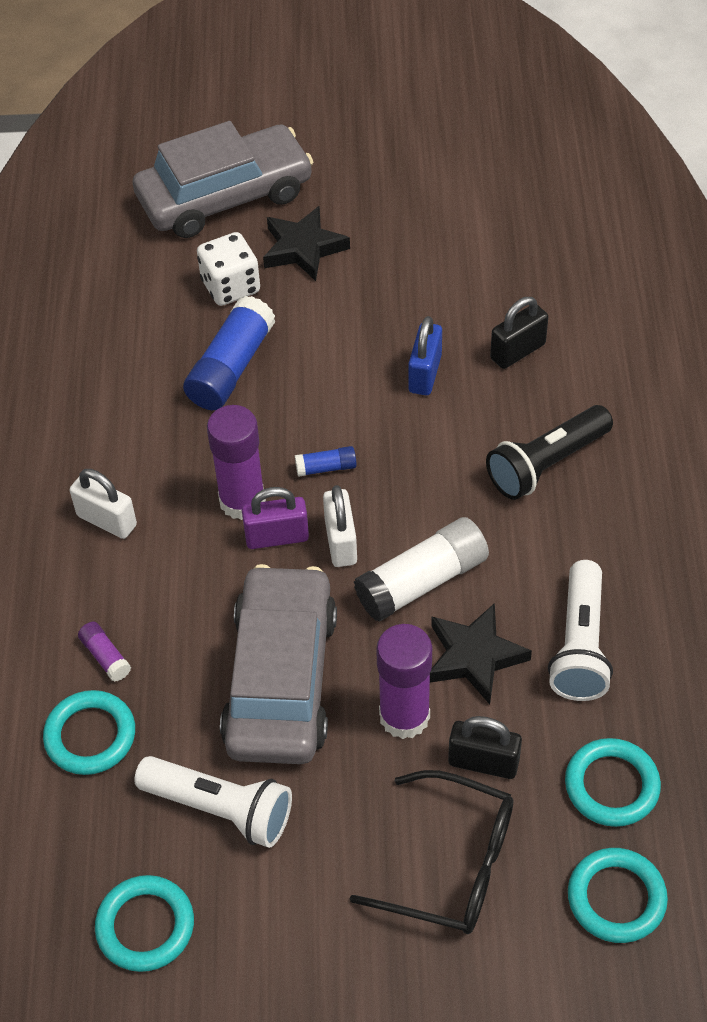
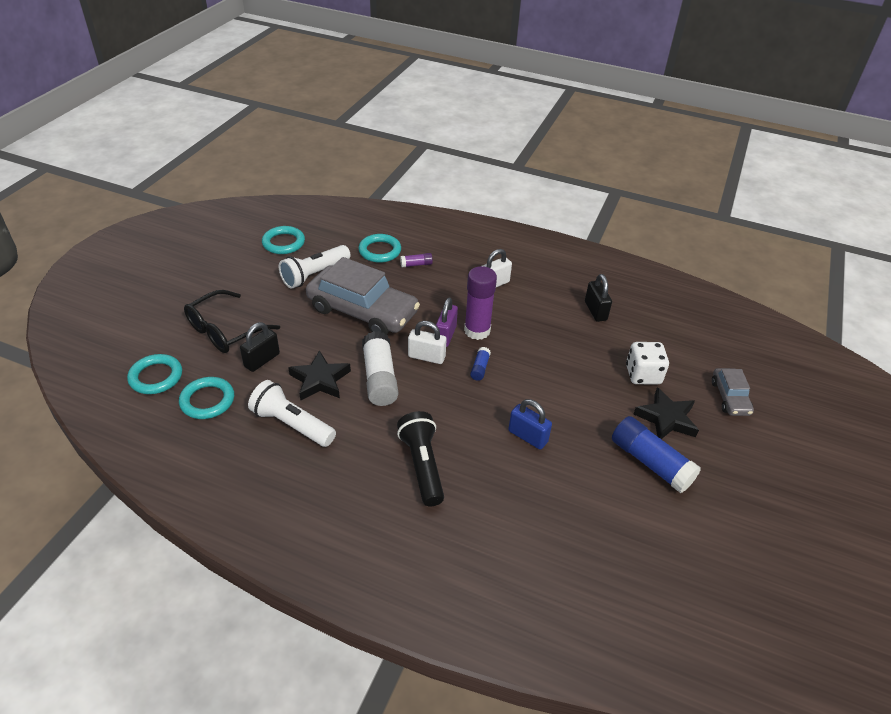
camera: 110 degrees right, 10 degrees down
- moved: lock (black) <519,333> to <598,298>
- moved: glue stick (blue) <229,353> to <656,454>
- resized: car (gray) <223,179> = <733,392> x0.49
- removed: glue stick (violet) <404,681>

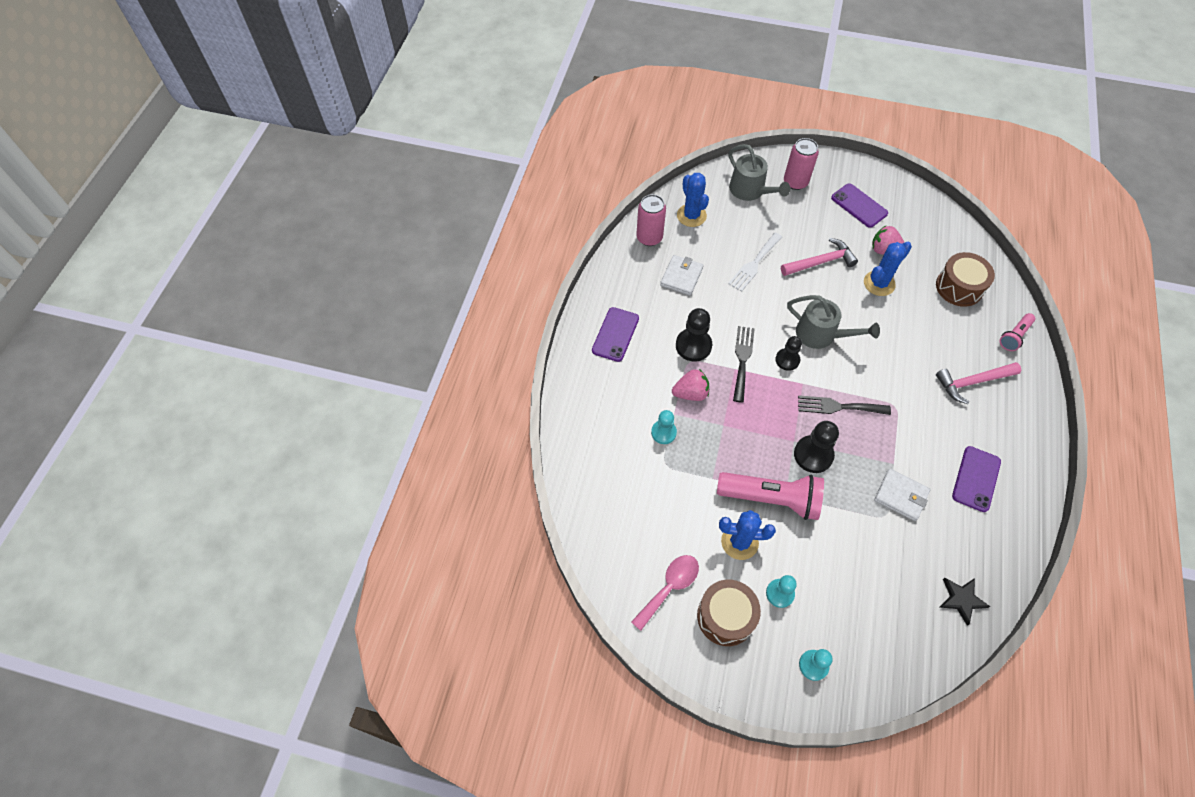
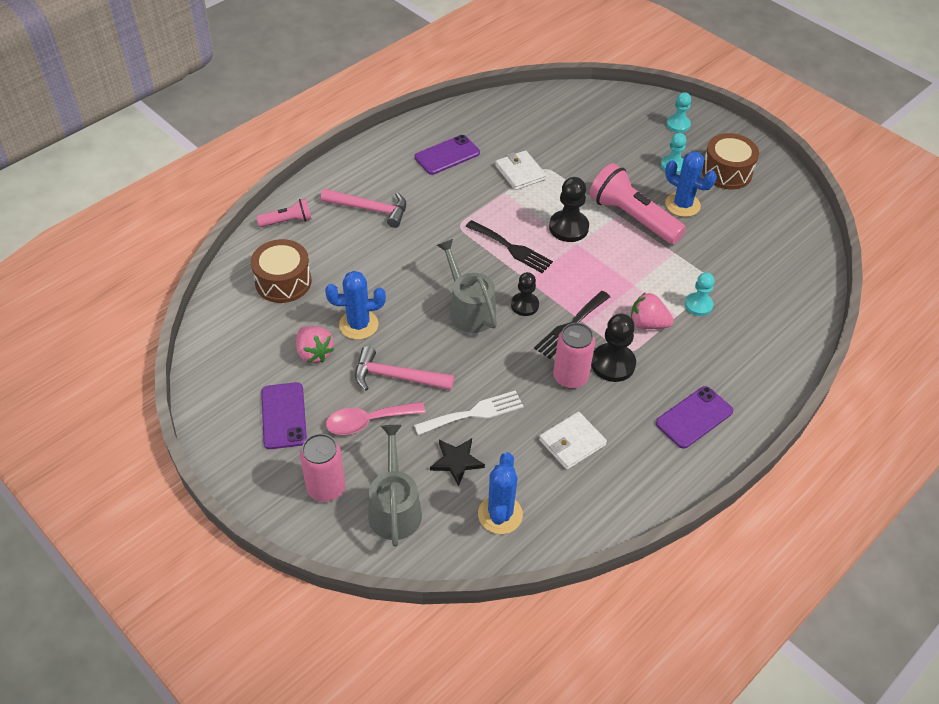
camera: 150 degrees left, 10 degrees down
- moved: spoon (pink) <665,593> to <375,418>
- moved: star (black) <965,601> to <457,462>
- moved: soda can (pink) <651,220> to <574,356>

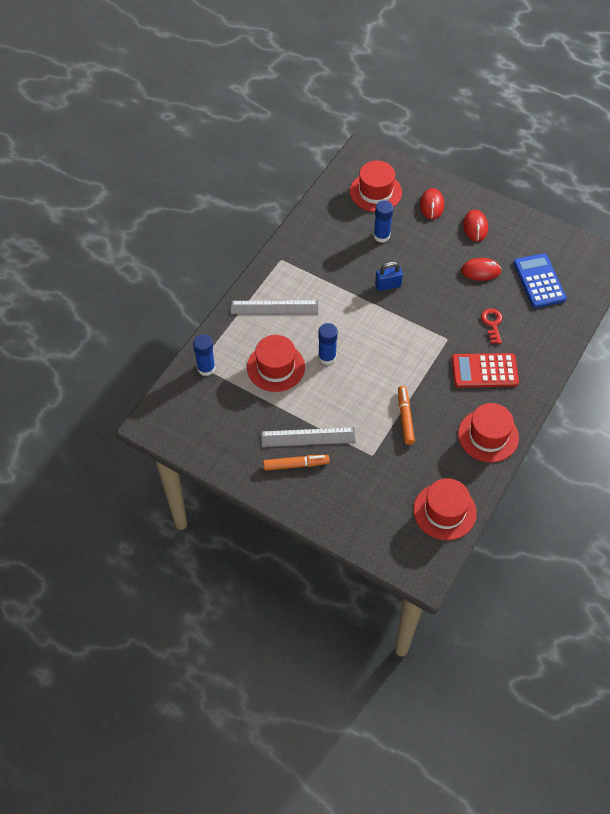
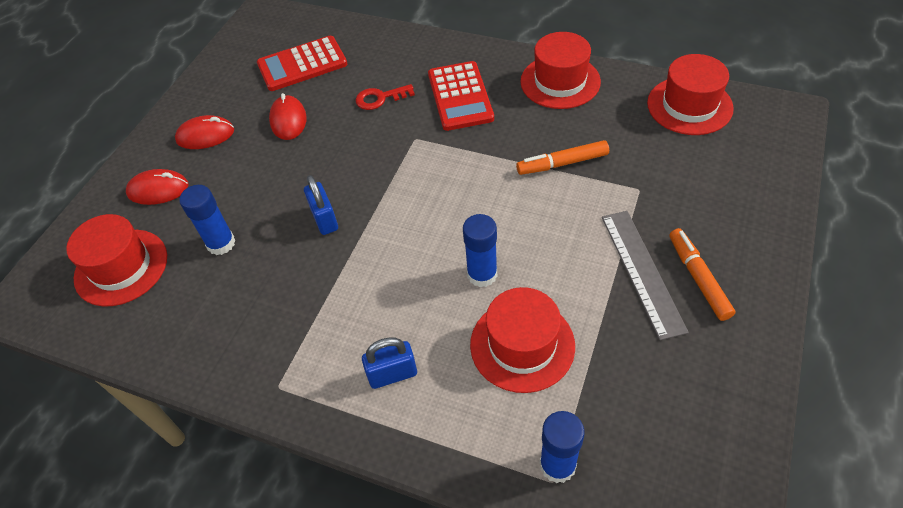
camera: 95 degrees left, 5 degrees down
- recoloured: adding machine (blue) <539,280> to adding machine (scarlet) <302,63>
- replaced: measuring stick (gray) <274,307> to lock (blue) <389,363>

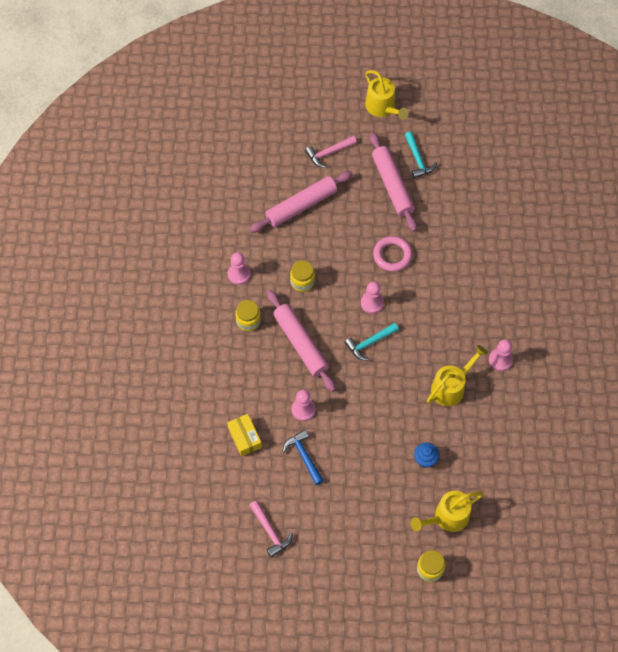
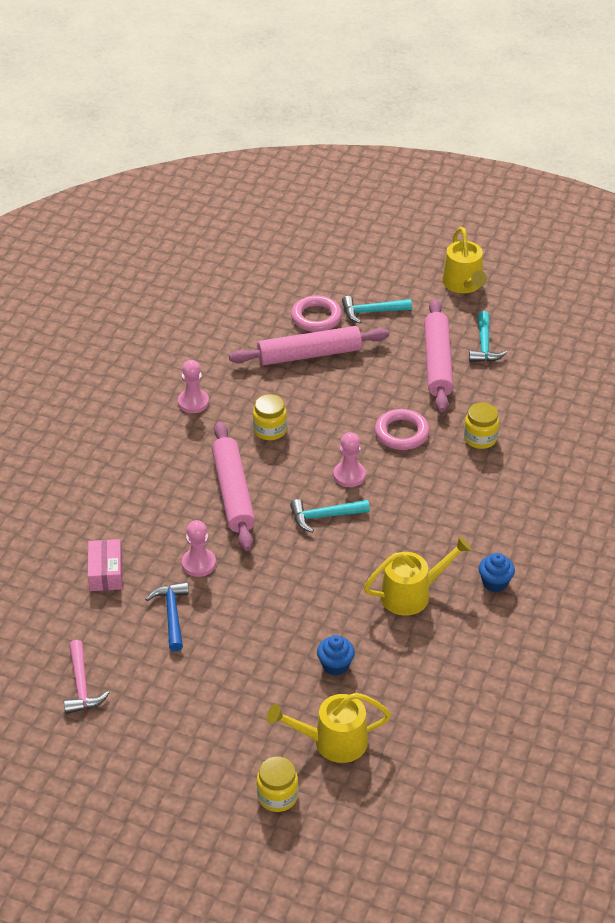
camera: 20 degrees right, 20 degrees down
- recoloured: box (yellow) <244,435> to box (pink) <105,565>
- added: torus (pink) <316,313>
- recoloured: carpenter's hammer (pink) <331,152> to carpenter's hammer (teal) <377,309>
- moved: preserve jar (yellow) <248,315> to <481,425>
- replaced: game pawn (pink) <501,355> to fairy cake (blue) <497,572>

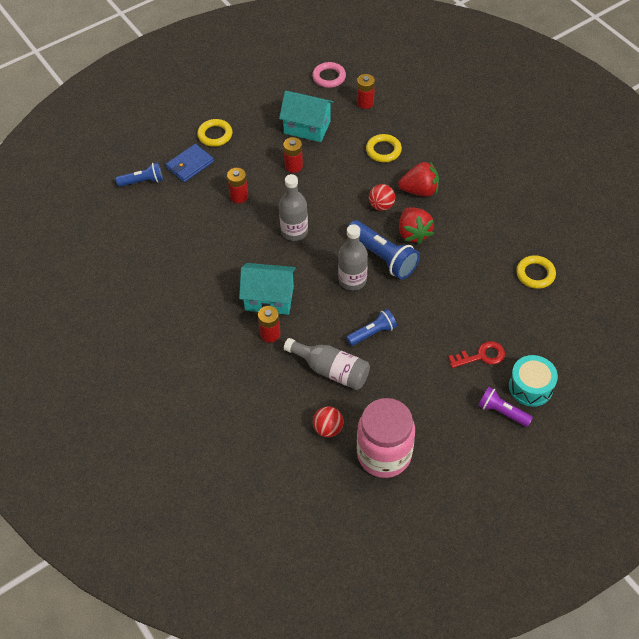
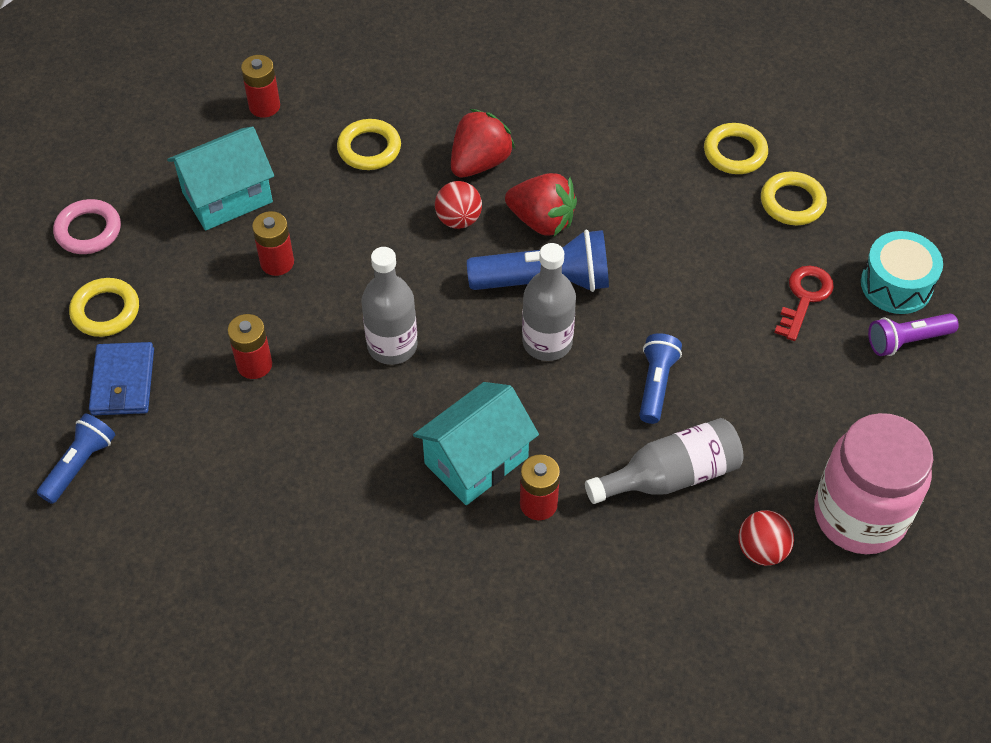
camera: 50 degrees left, 0 degrees up
- moved: torus (pink) <329,75> to <87,226>
- added: torus (yellow) <794,198>

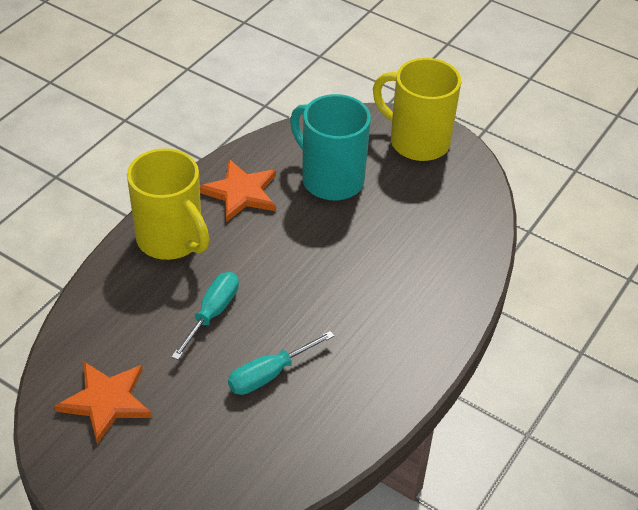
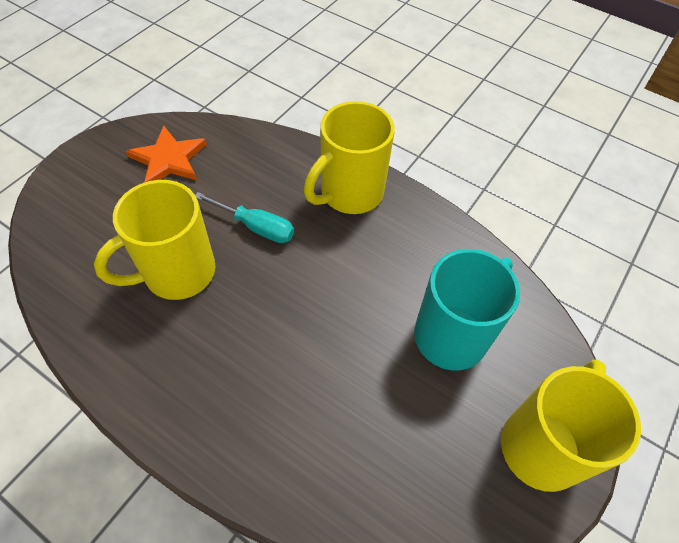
camera: 90 degrees right, 10 degrees up
- replaced: screwdriver (teal) <281,363> to tea mug (yellow) <155,240>
- removed: star (bright orange) <238,190>

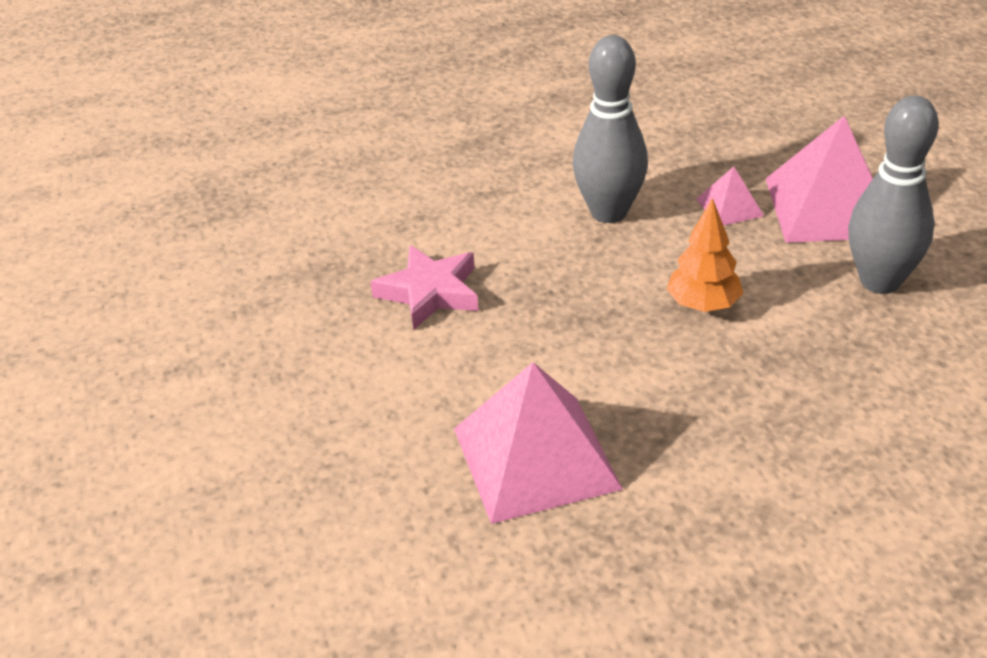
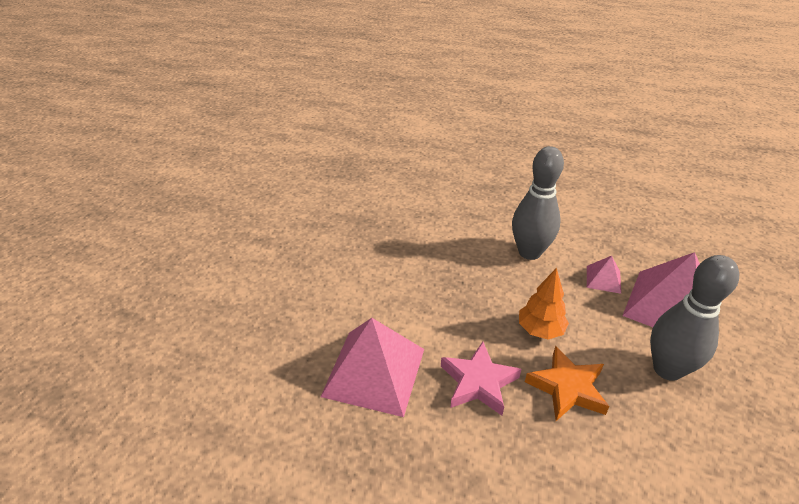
camera: 30 degrees right, 0 degrees up
- moved: star (pink) <425,287> to <481,379>
- added: star (bright orange) <567,383>

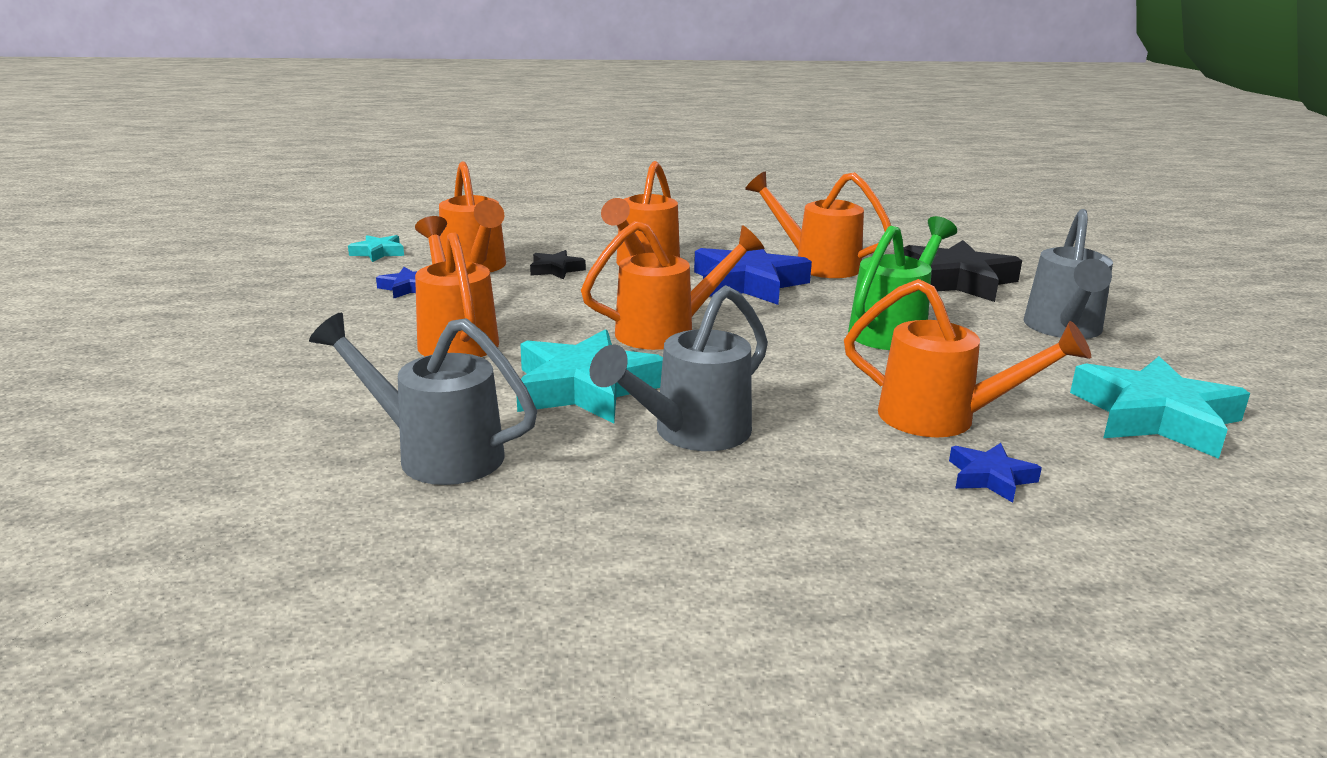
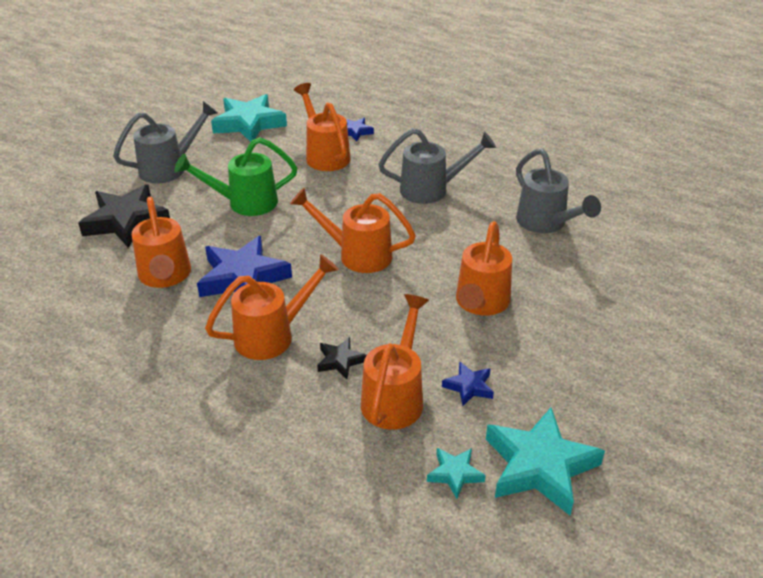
camera: 140 degrees left, 15 degrees up
- moved: star (teal) <589,376> to <545,461>

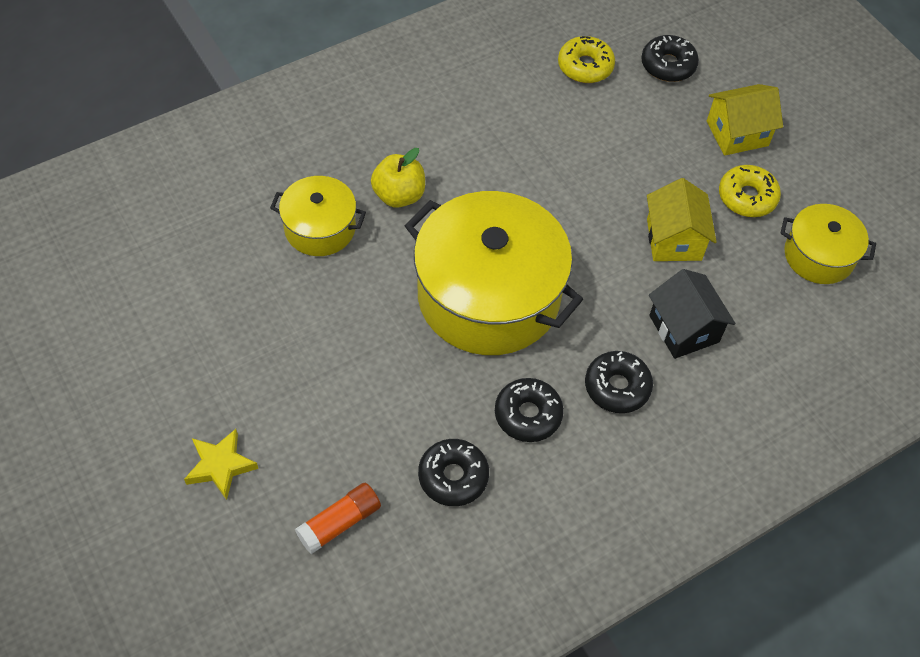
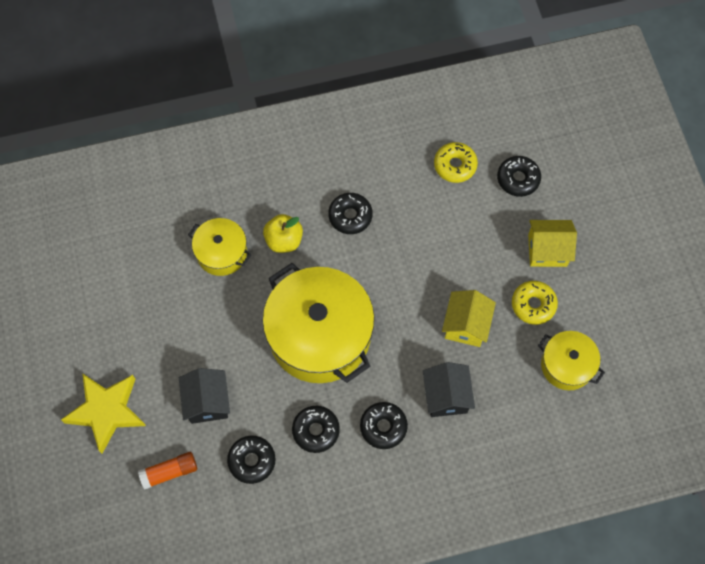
camera: 20 degrees right, 10 degrees up
- resized: star (yellow) <221,464> = <103,413> x1.70
- added: cottage (black) <204,396>
- added: glazed donut (black) <350,213>

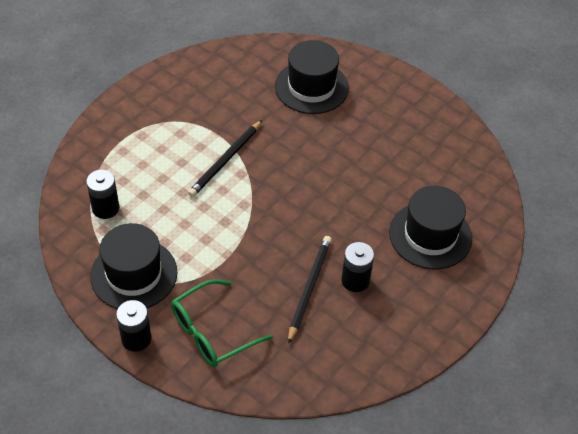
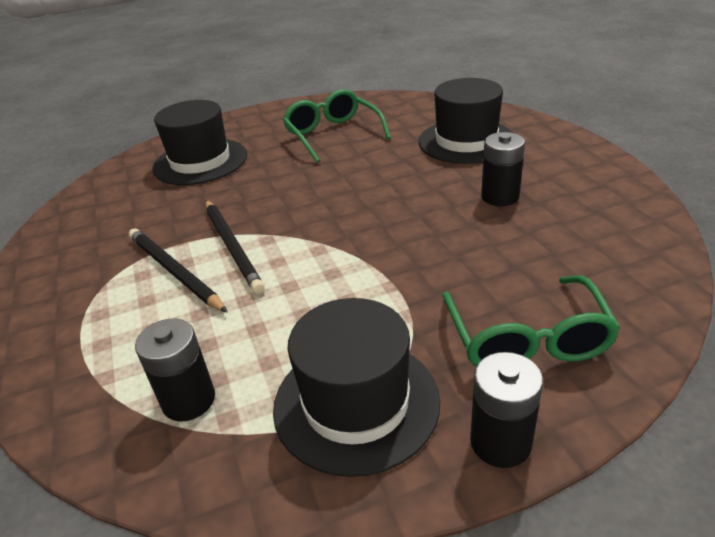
camera: 55 degrees left, 15 degrees down
- moved: lead pencil (black) <310,290> to <178,270>
- added: spectacles (green) <337,126>

